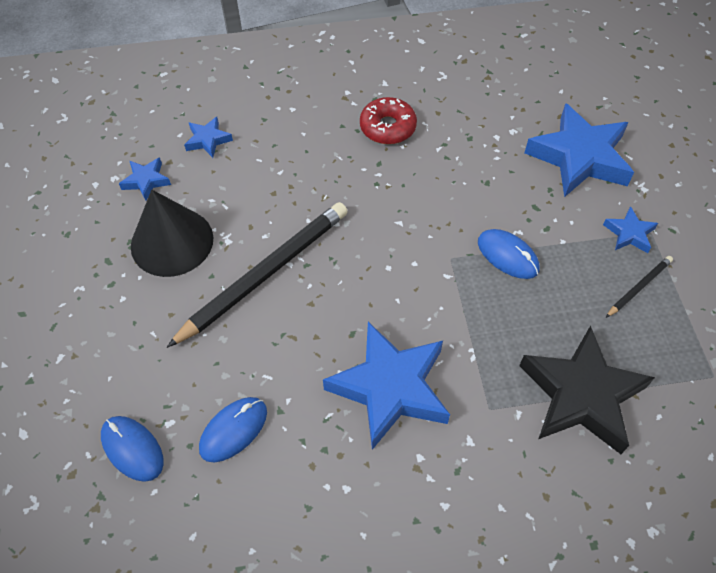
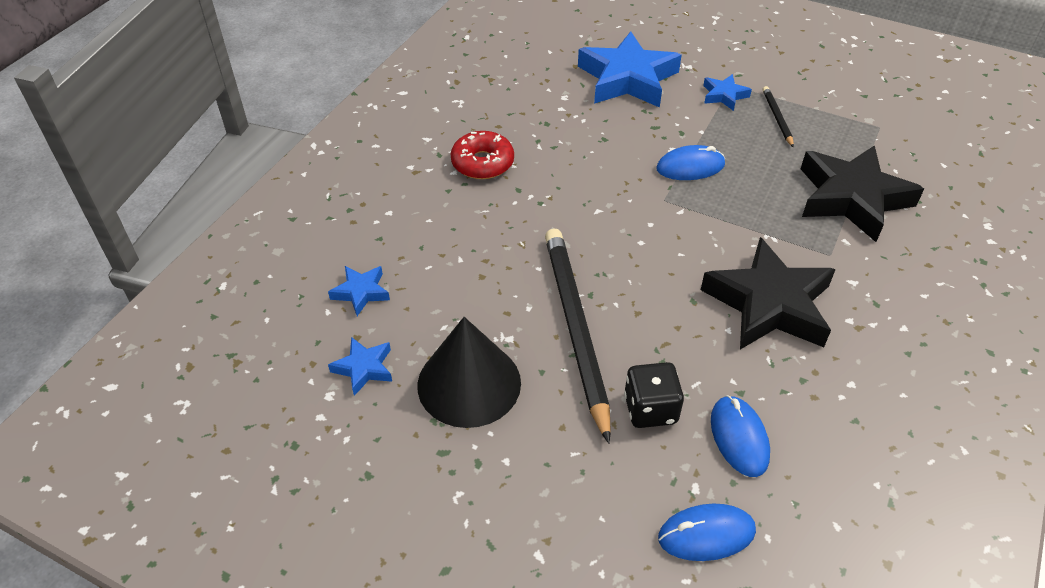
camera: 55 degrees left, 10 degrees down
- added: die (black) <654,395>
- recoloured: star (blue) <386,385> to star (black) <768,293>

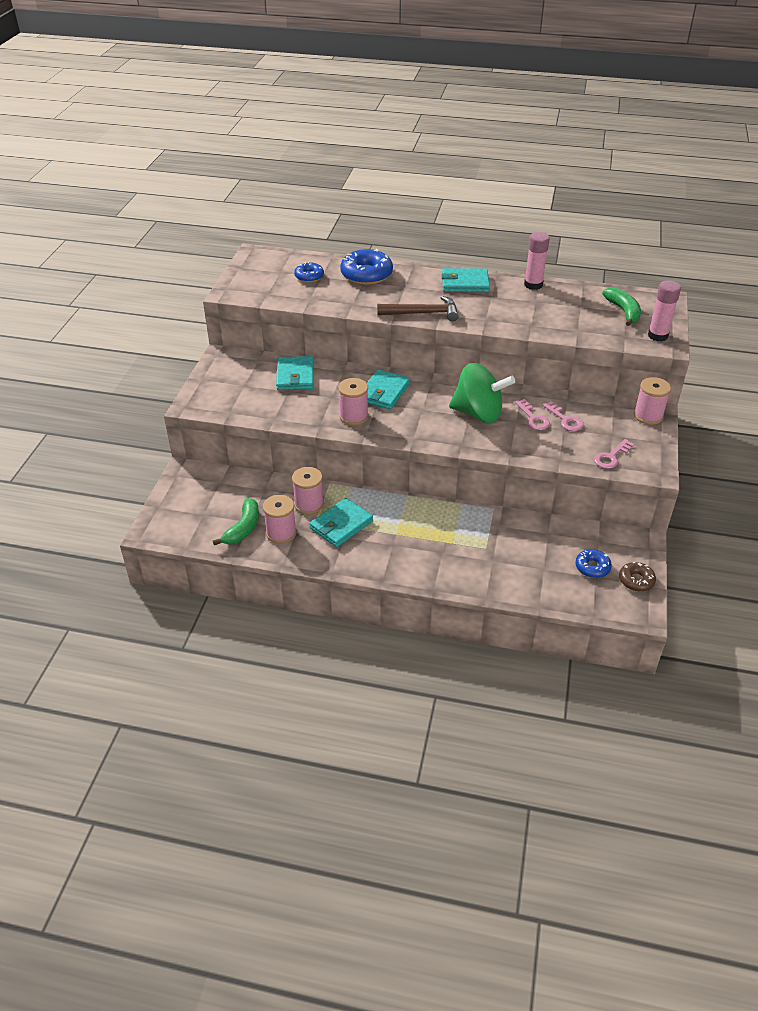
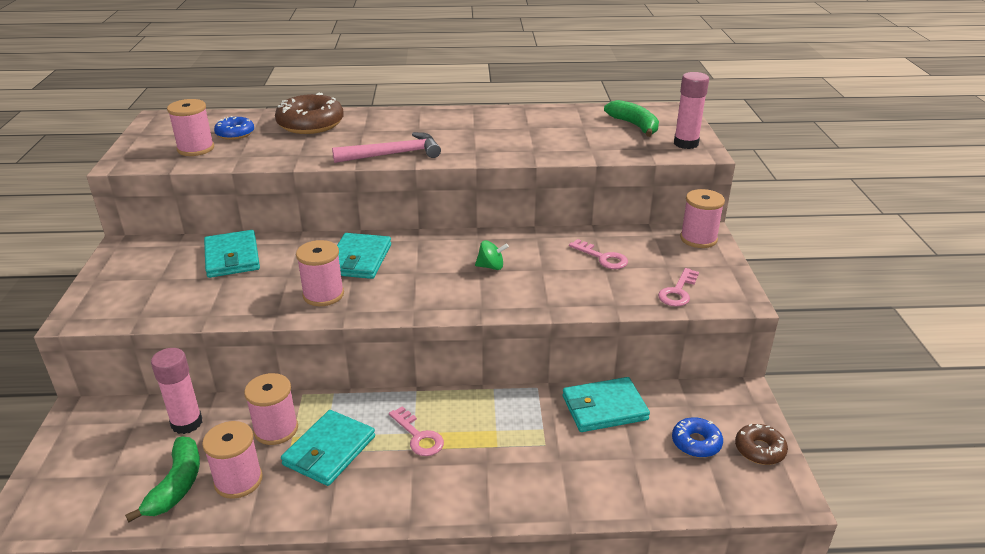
camera: 15 degrees left, 10 degrees down
- moved: glue stick (pink) <537,261> to <176,391>
- added: reel of thread (pink) <190,127>
- recoloured: glazed donut (blue) <366,267> to glazed donut (brown) <309,113>
- recoloured: carpenter's hammer (brown) <418,308> to carpenter's hammer (pink) <386,147>
- moved: key (pink) <532,414> to <416,431>
- resized: spinning top (green) <482,393> = <492,255> x0.40
- moved: billfold (teal) <465,280> to <606,404>

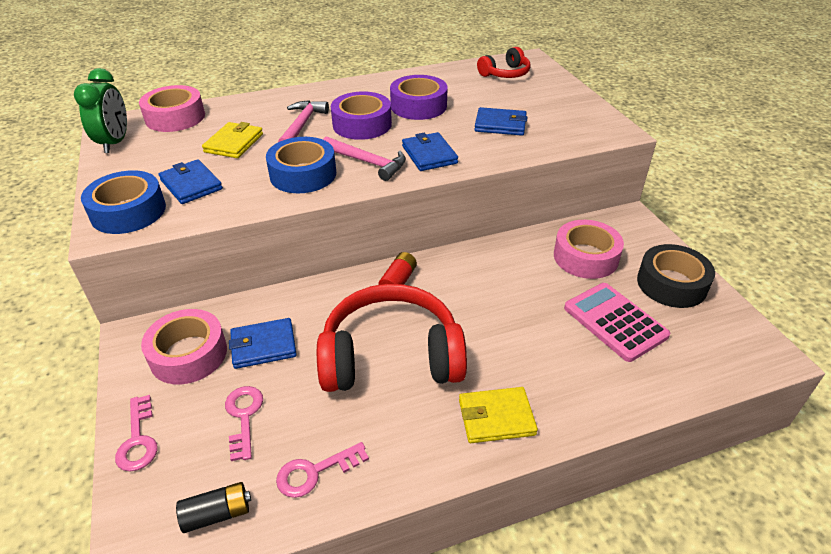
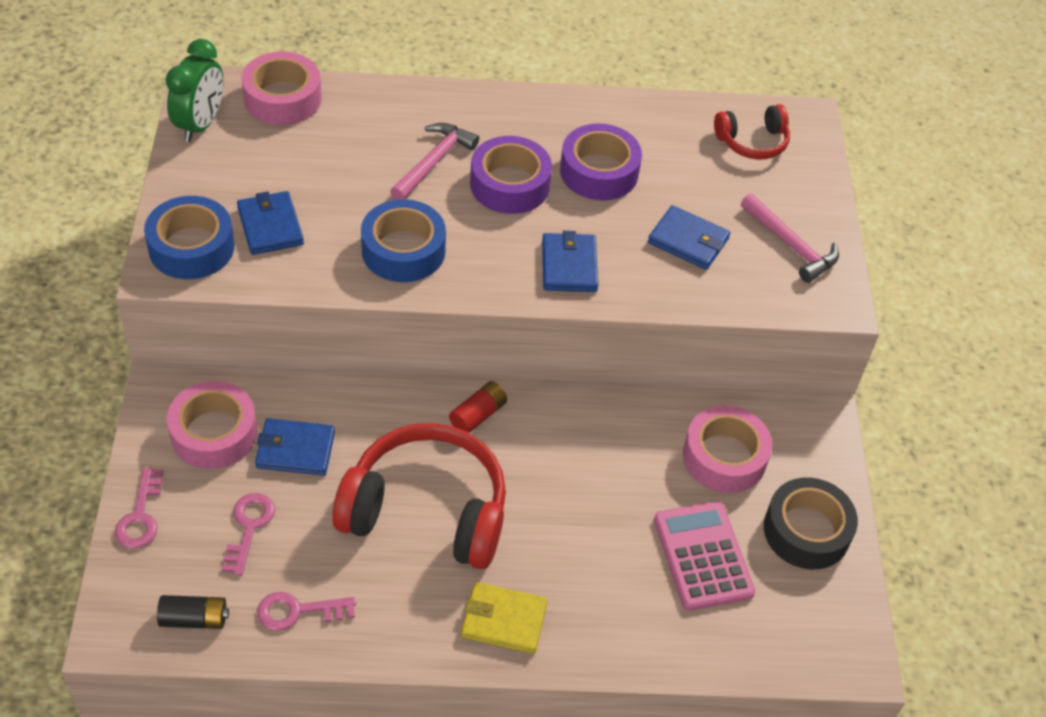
camera: 15 degrees right, 10 degrees up
- moved: carpenter's hammer (pink) <364,158> to <790,238>
- removed: billfold (yellow) <232,140>

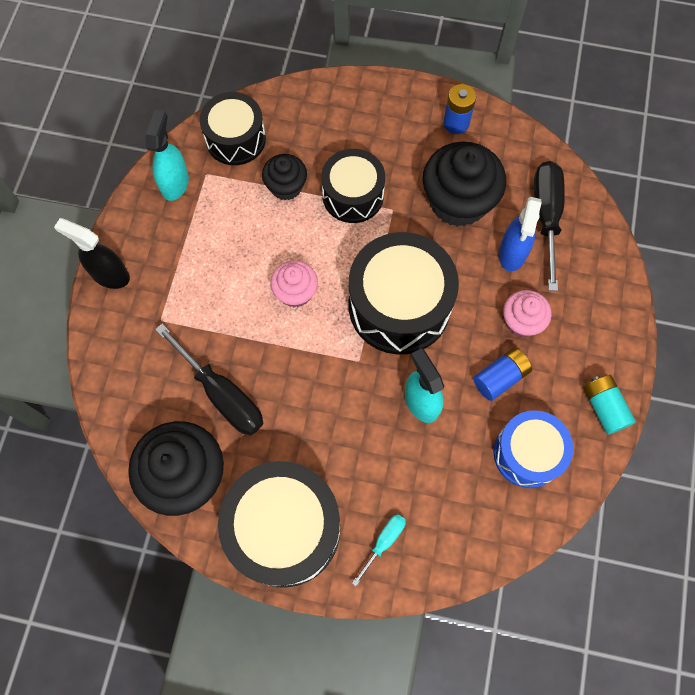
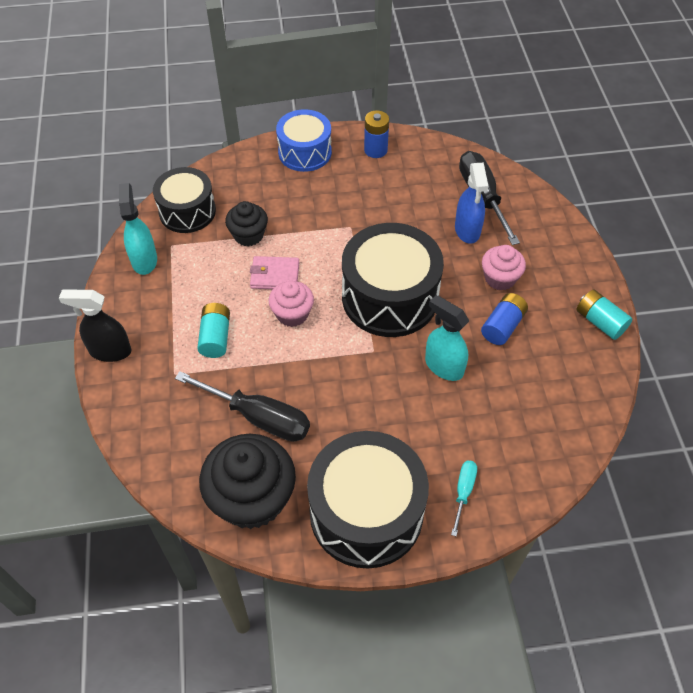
camera: 20 degrees left, 15 degrees down
- added: power cell (teal) <213,330>
- added: billfold (pink) <274,272>
- moved: toy drum (blue) <533,449> to <304,140>
- removed: toy drum (black) <353,186>
- removed: fairy cake (black) <464,184>

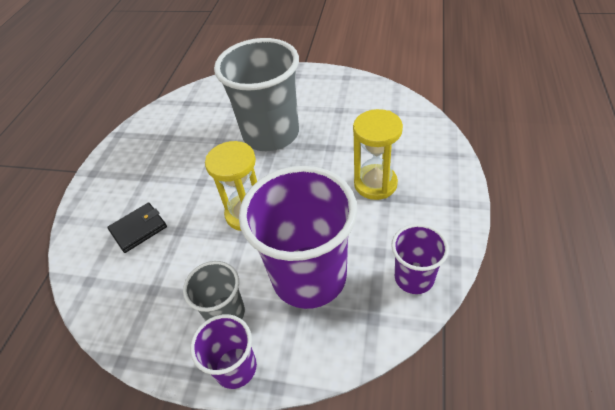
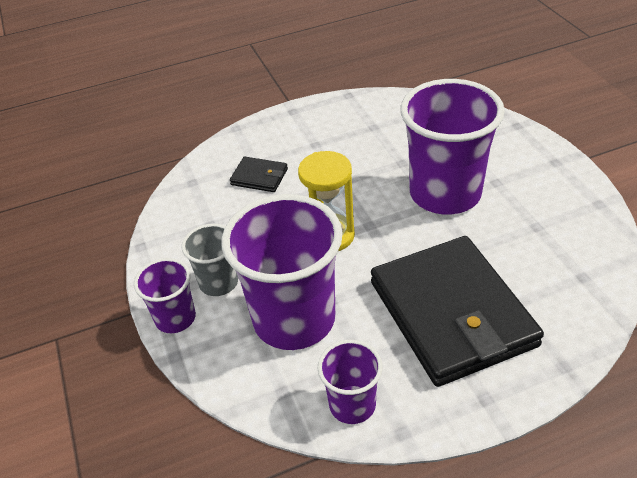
camera: 55 degrees right, 5 degrees down
- replaced: sandglass (yellow) <378,154> to billfold (black) <457,311>
- recoloured: cup (gray) <256,94> to cup (violet) <452,147>

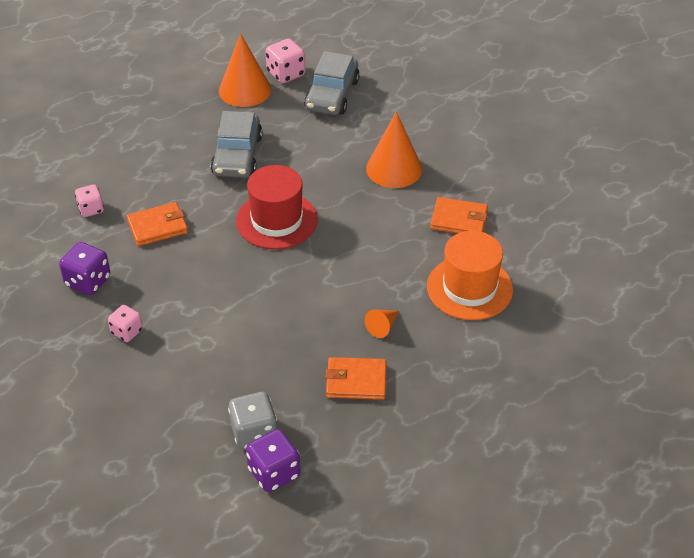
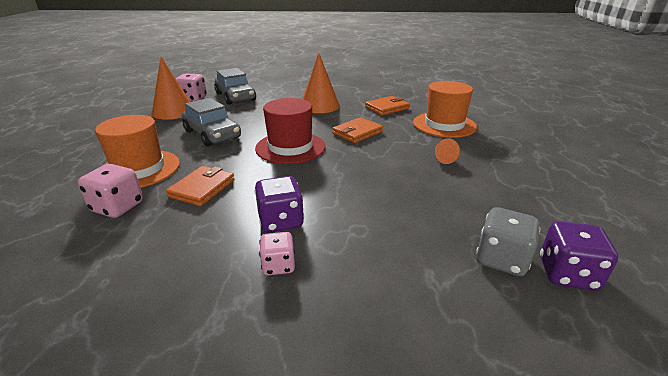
camera: 45 degrees left, 15 degrees down
- resized: die (pink) <89,200> = <110,191> x1.51
- added: tall hat (bright orange) <137,151>
- moved: die (violet) <85,268> to <279,204>
- moved: billfold (bright orange) <356,378> to <357,130>

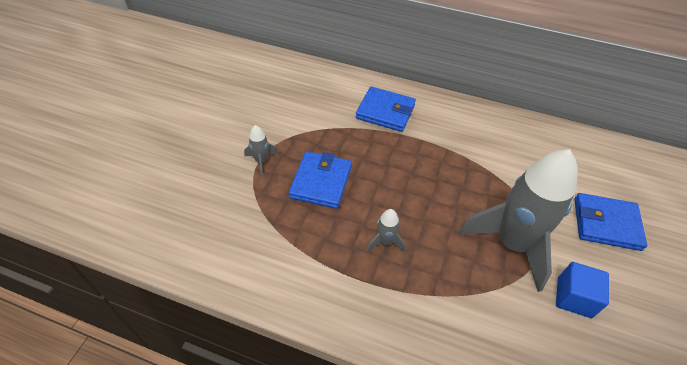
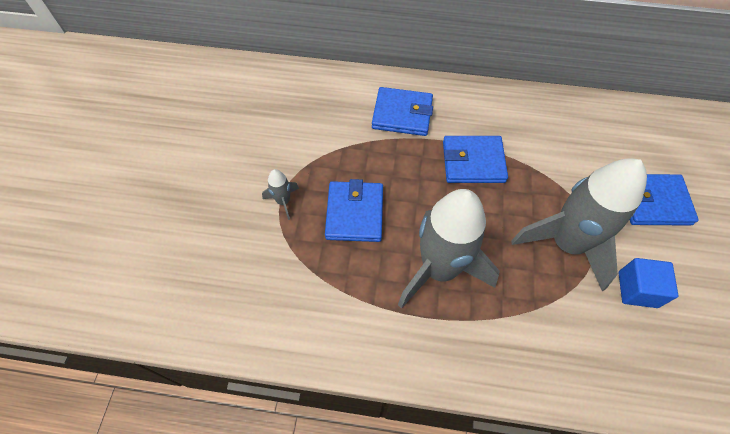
camera: 10 degrees left, 10 degrees up
- resized: spaceship (gray) <386,231> = <449,249> x2.43
- added: billfold (blue) <475,159>

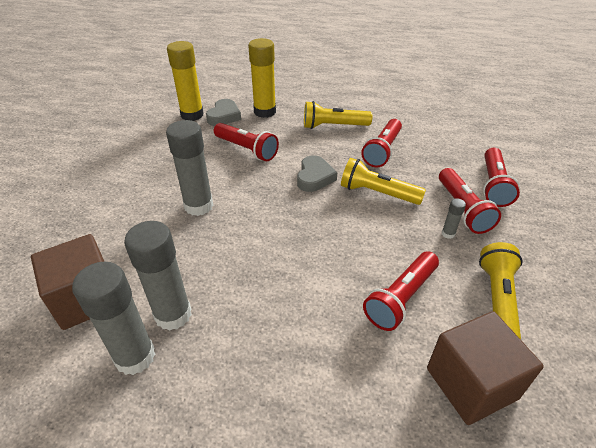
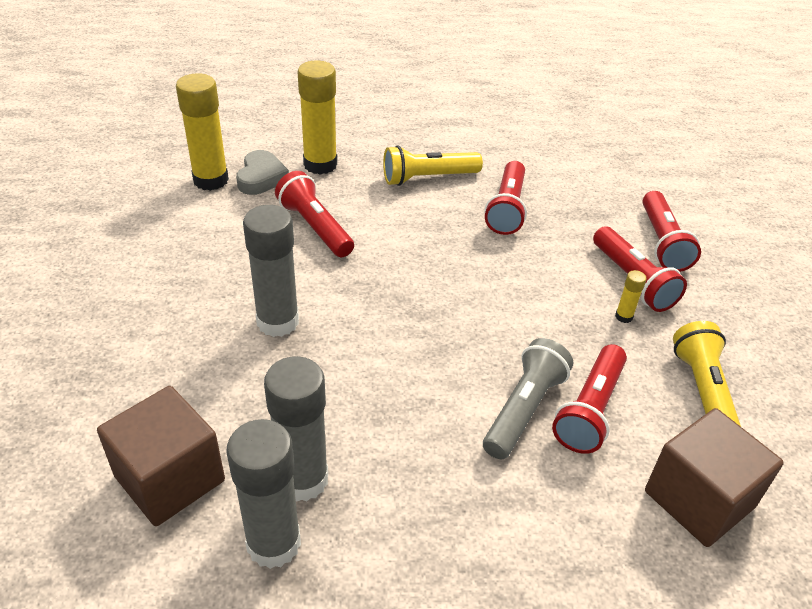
camera: 15 degrees left, 0 degrees up
- turned: pocket torch (scarlet) <246,142> = <314,214> 150 degrees counterclockwise
- added: pocket torch (gray) <528,398>
- recoloured: glue stick (gray) <453,218> to glue stick (yellow) <631,296>
- removed: heart shape (gray) <317,173>
- removed: pocket torch (yellow) <383,181>

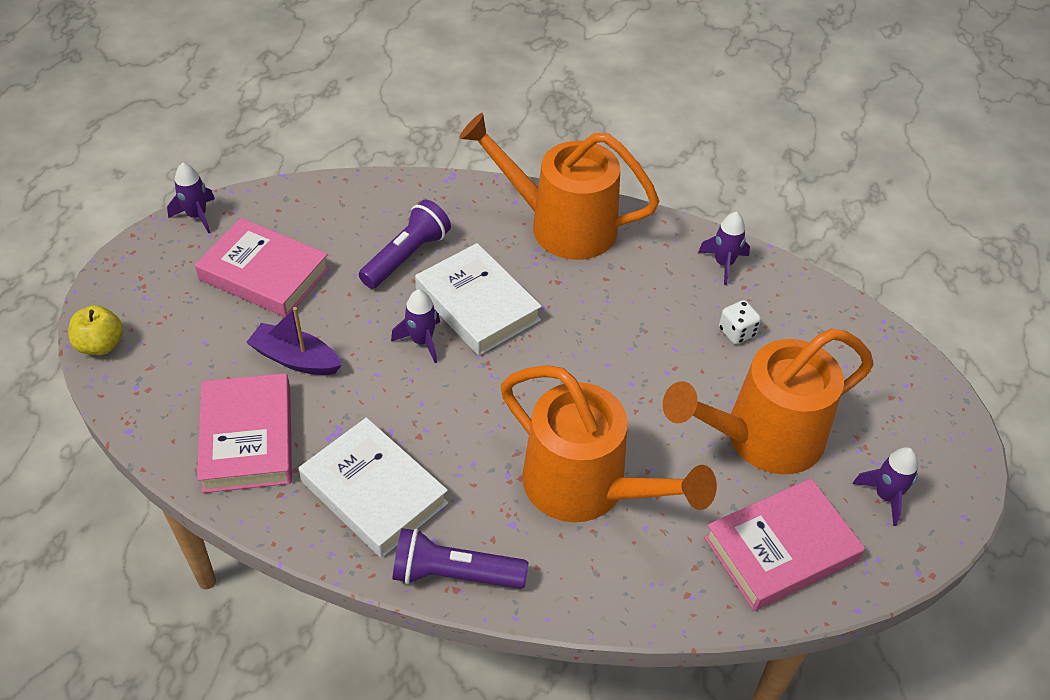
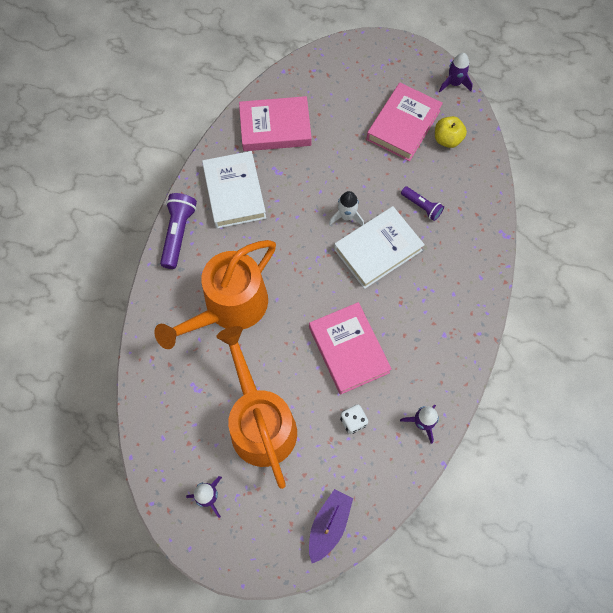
camera: 95 degrees right, 20 degrees up
- turned: hardback (snow-white) <373,487> = <234,190> 60 degrees counterclockwise
- moved: hardback (pink) <784,544> to <350,348>
- moved: boat (violet) <294,341> to <331,526>
- recoloured: spaceship (violet) <415,326> to spaceship (snow-white) <346,208>
- resized: pocket torch (violet) <405,244> = <422,203> x0.62
- moved: toy apple (yellow) <96,330> to <451,132>
- removed: watering pot (bright orange) <559,186>

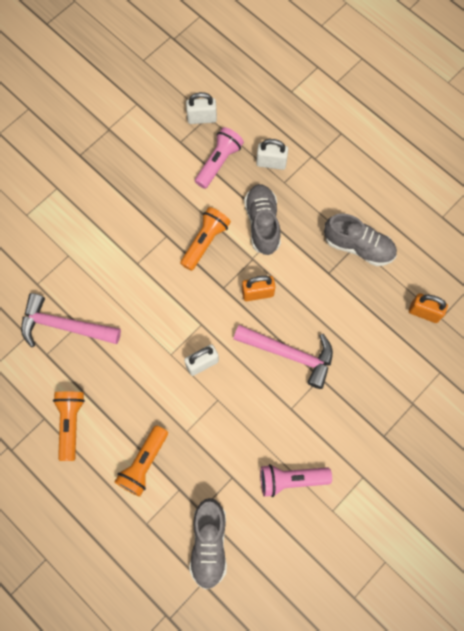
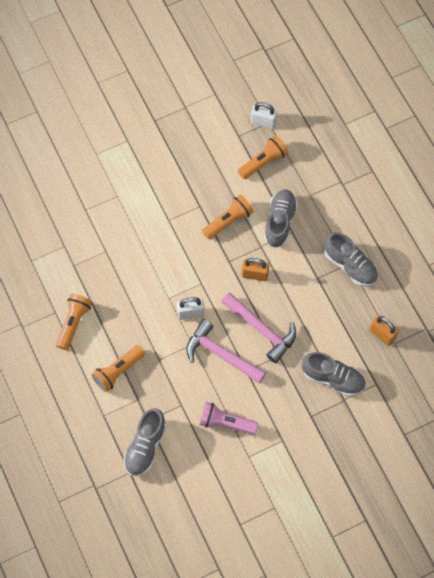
camera: 20 degrees right, 5 degrees down
- moved: carpenter's hammer (pink) <71,320> to <226,351>
- recoloured: pocket torch (pink) <219,158> to pocket torch (bright orange) <263,157>
- added: lace-up shoe (gray) <334,374>
- removed: lock (snow-white) <272,154>

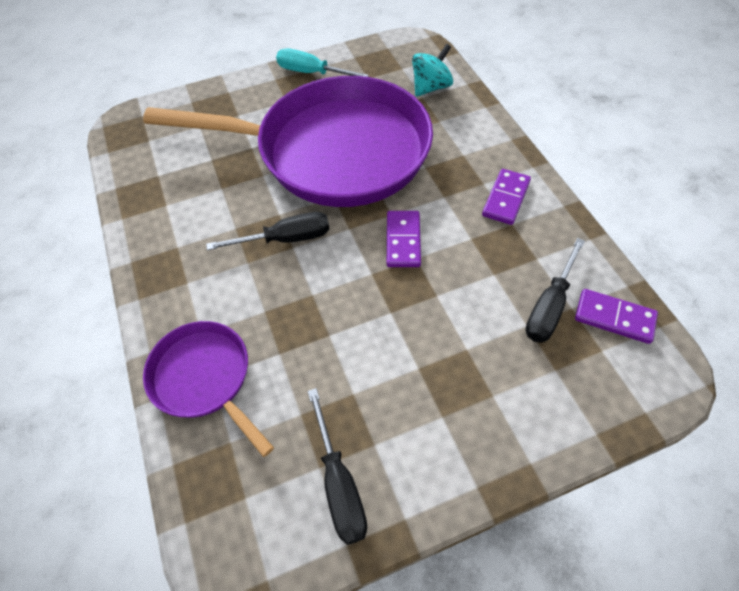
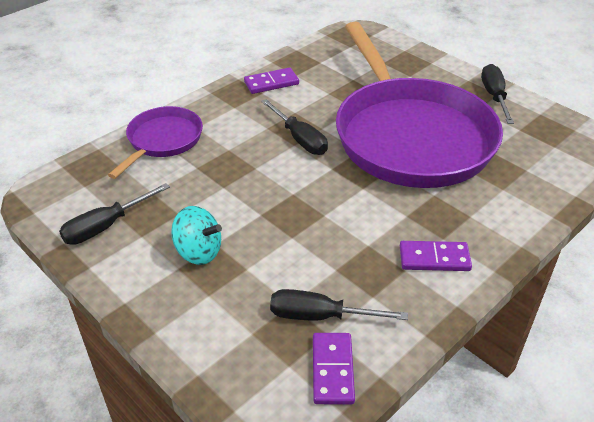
camera: 65 degrees right, 15 degrees down
- moved: spinning top (teal) <432,70> to <196,235>
- moved: domino (violet) <404,239> to <271,81>
- recoloured: screwdriver (teal) <322,62> to screwdriver (black) <497,94>

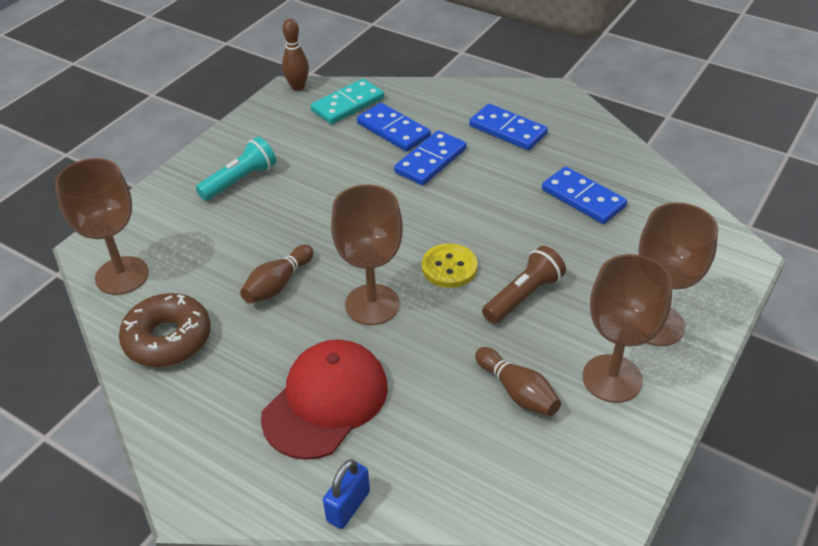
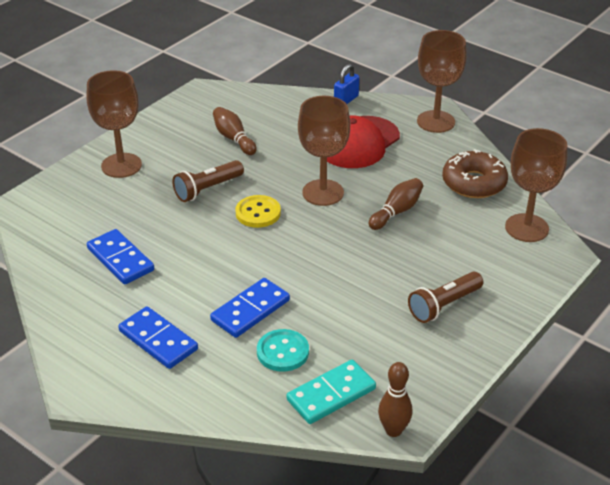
camera: 175 degrees left, 5 degrees down
- replaced: domino (blue) <394,127> to button (teal) <283,350>
- recoloured: pocket torch (teal) <236,169> to pocket torch (brown) <445,297>
- moved: wine glass (brown) <628,328> to <442,81>

